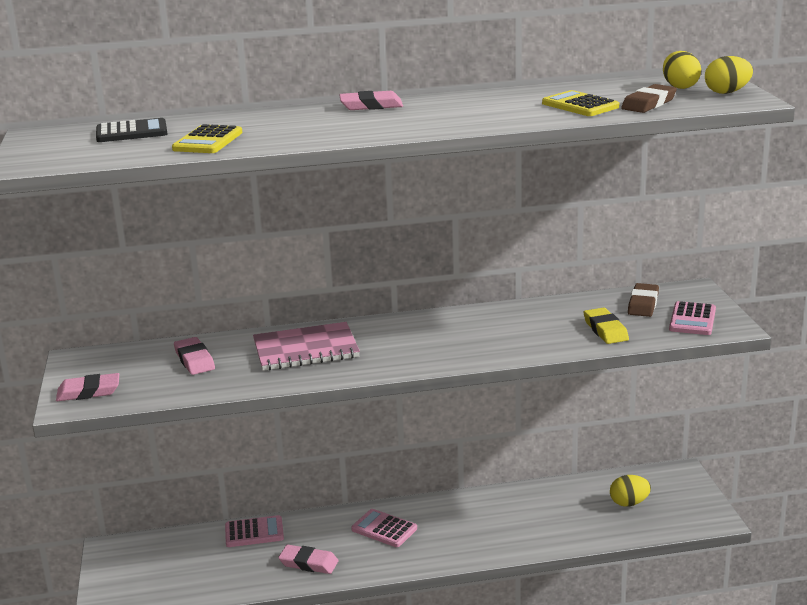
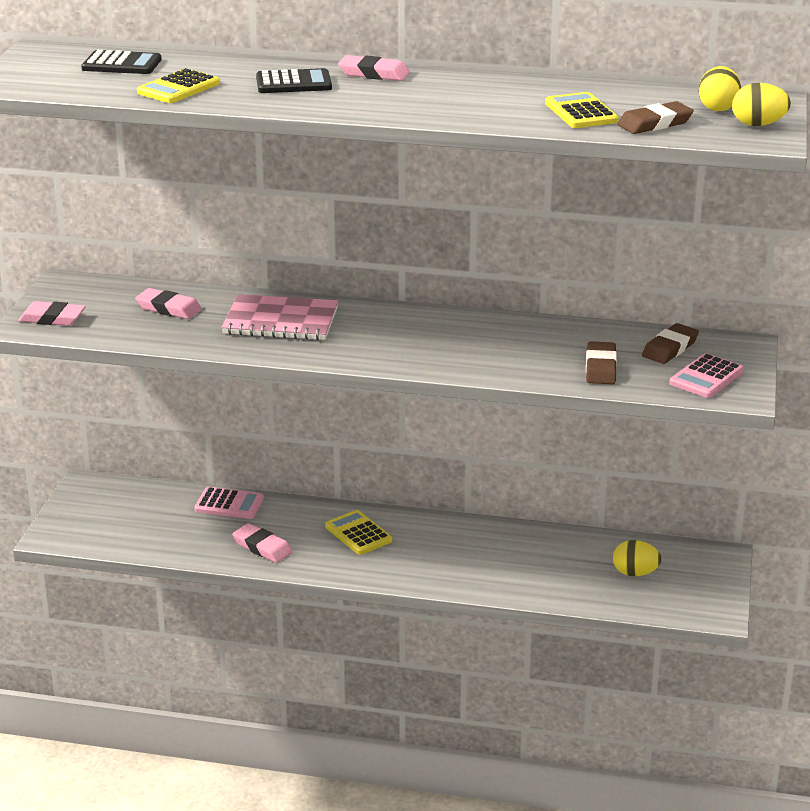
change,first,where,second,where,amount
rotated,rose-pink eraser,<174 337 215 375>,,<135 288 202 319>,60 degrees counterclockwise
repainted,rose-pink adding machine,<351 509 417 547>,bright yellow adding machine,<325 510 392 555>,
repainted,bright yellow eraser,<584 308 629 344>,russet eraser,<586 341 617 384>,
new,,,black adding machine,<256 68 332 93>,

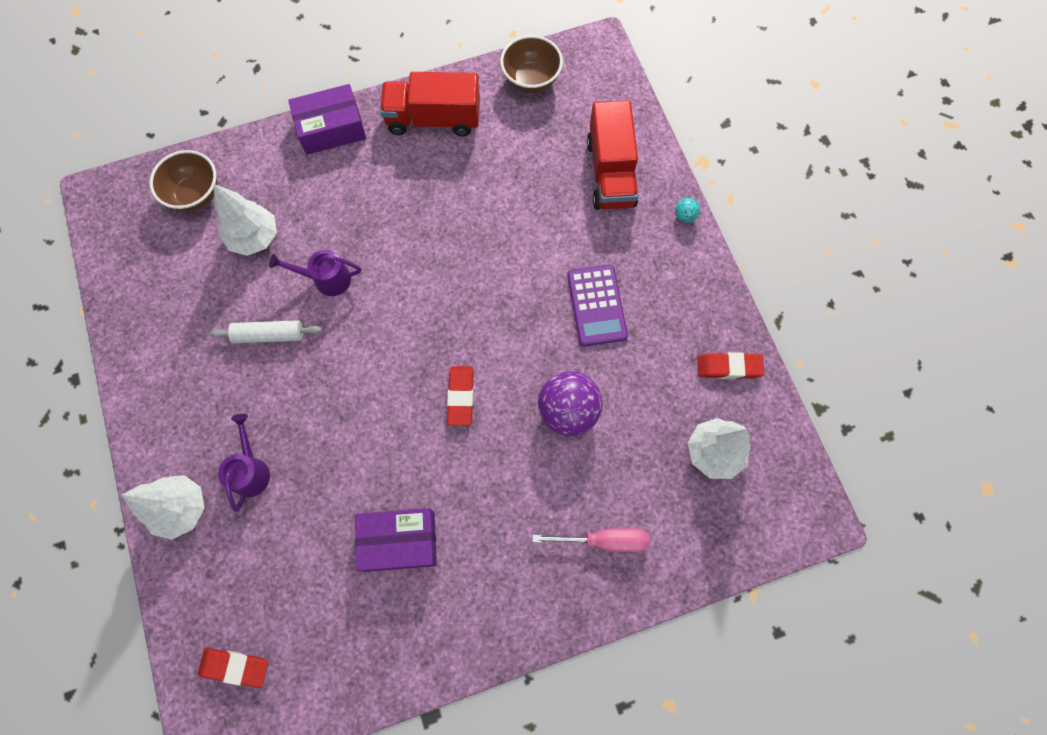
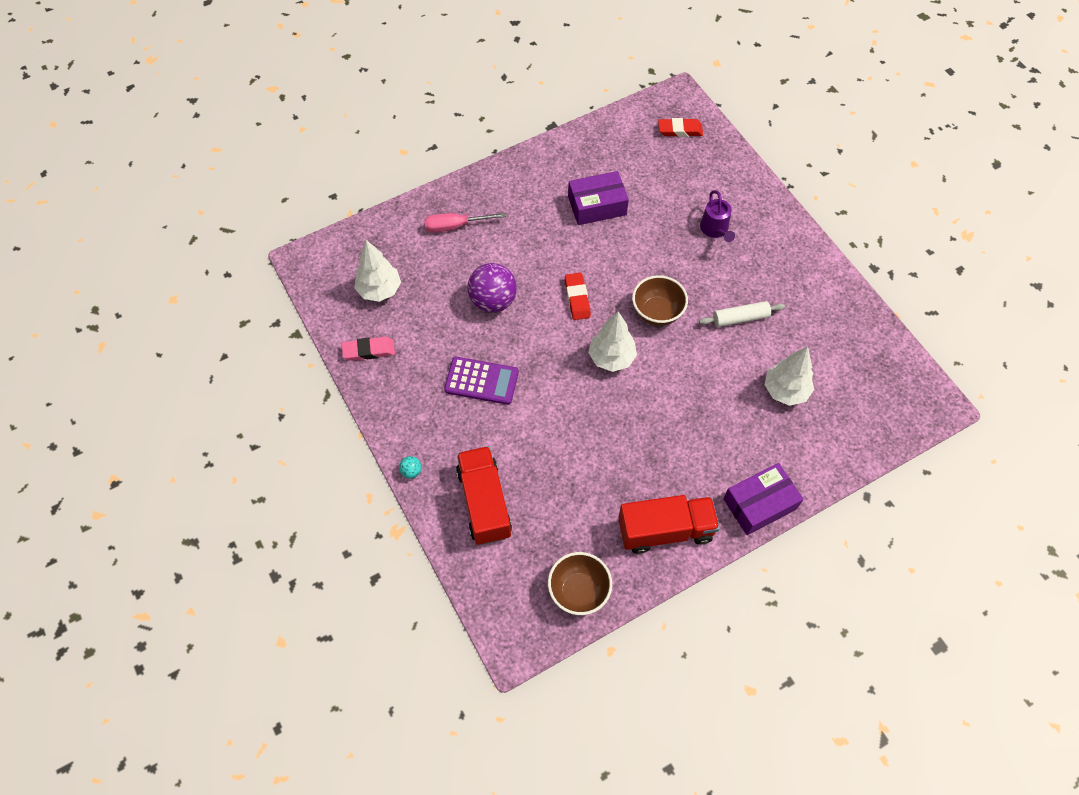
change,first,where,second,where,amount
shifted,white tree,<122 475 205 540>,,<589 312 637 372>,
shifted,russet bowl,<150 150 218 212>,,<632 275 688 326>,
gone,royal purple sprinkling can,<269 250 361 296>,,,
rotated,royal purple adding machine,<567 265 628 346>,,<444 357 519 405>,120 degrees clockwise
repainted,scarlet eraser,<698 352 764 379>,rose-pink eraser,<342 337 395 361>,

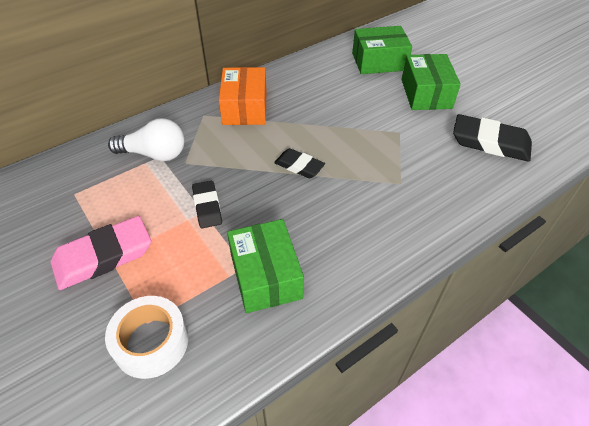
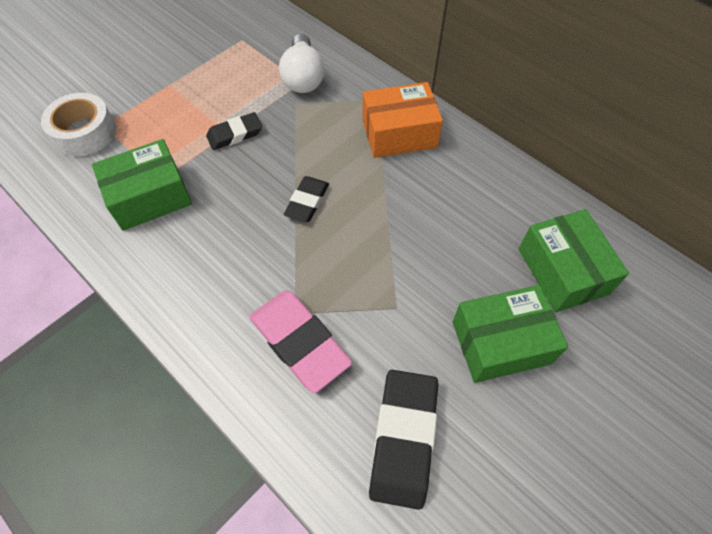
change,first,where,second,where,amount
shifted,rose-pink eraser,<51 216 151 290>,,<249 290 352 393>,

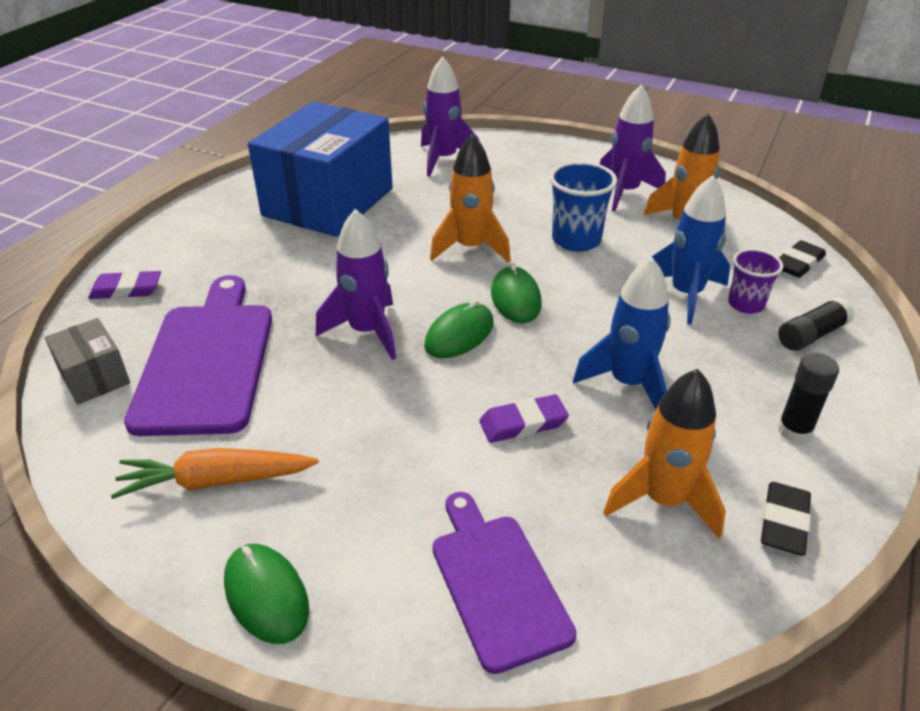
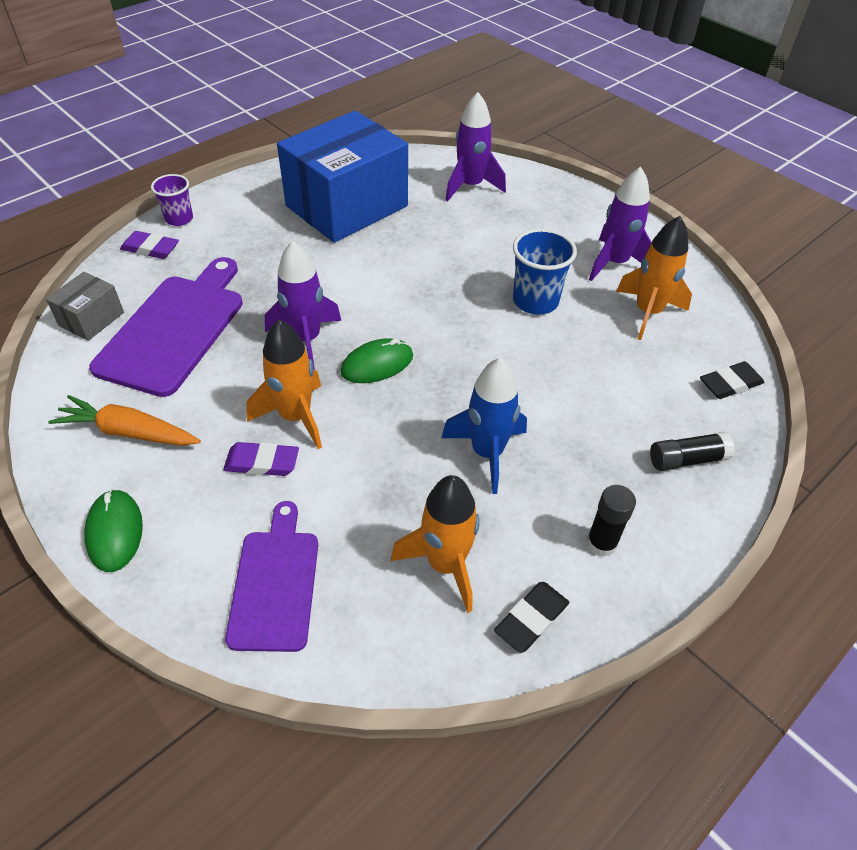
change,first,where,second,where,amount
rotated,grey package,<45 318 130 404>,,<46 272 124 341>,45 degrees clockwise
shifted,orange spaceship,<430 134 511 263>,,<246 320 322 449>,
shifted,royal purple eraser,<479 394 569 443>,,<223 442 299 476>,
gone,green mouse,<491 263 542 323>,,,
gone,blue spaceship,<652 175 730 325>,,,
shifted,royal purple cup,<728 249 783 314>,,<151 174 193 226>,

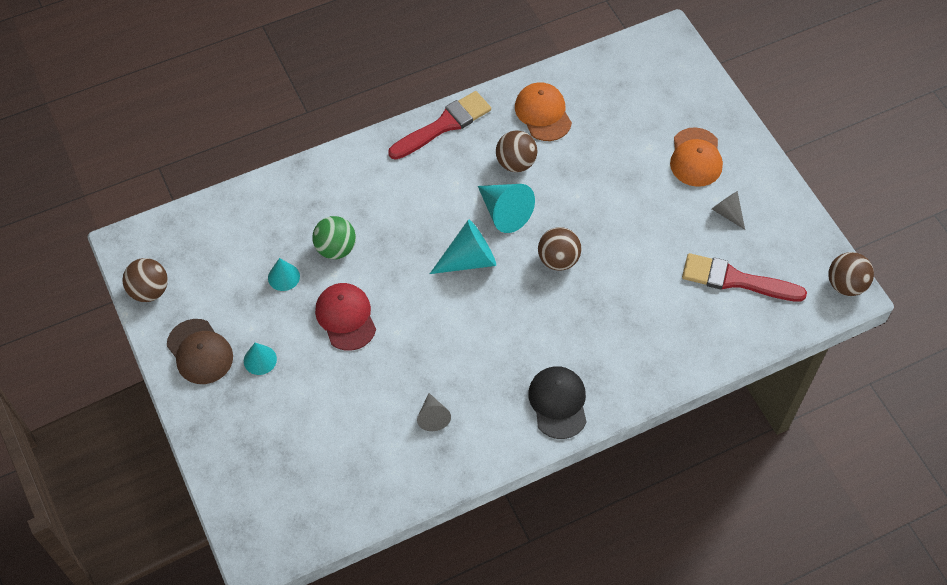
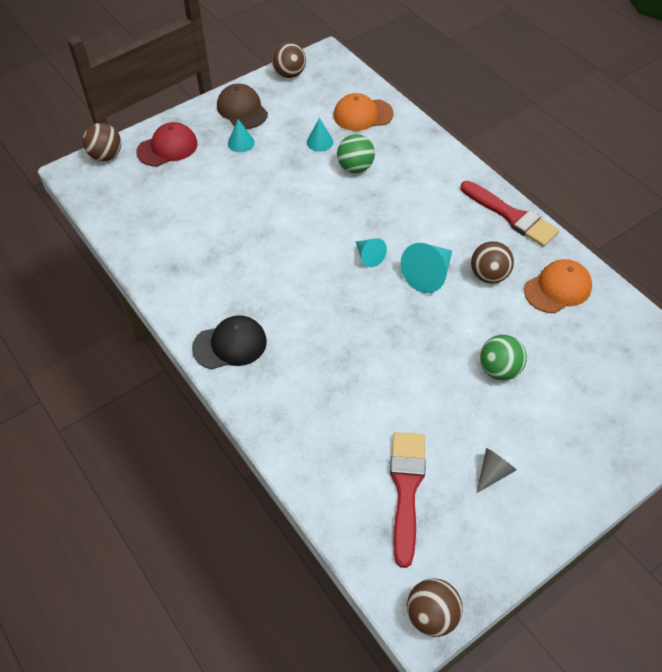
change,first,where,second,where,amount
rotated,russet baseball cap,<167 319 233 384>,,<217 84 268 129>,105 degrees clockwise
shifted,scarlet baseball cap,<315 283 376 351>,,<136 122 198 166>,
gone,grey cone,<417 393 451 431>,,,
scaled,turquoise cone,<430 220 496 274>,,<356 238 387 267>,x0.60
shifted,russet sphere,<538 227 581 271>,,<82 123 121 161>,
shifted,orange baseball cap,<670 127 723 187>,,<334 93 394 131>,
new,,,green sphere,<480 335 527 380>,

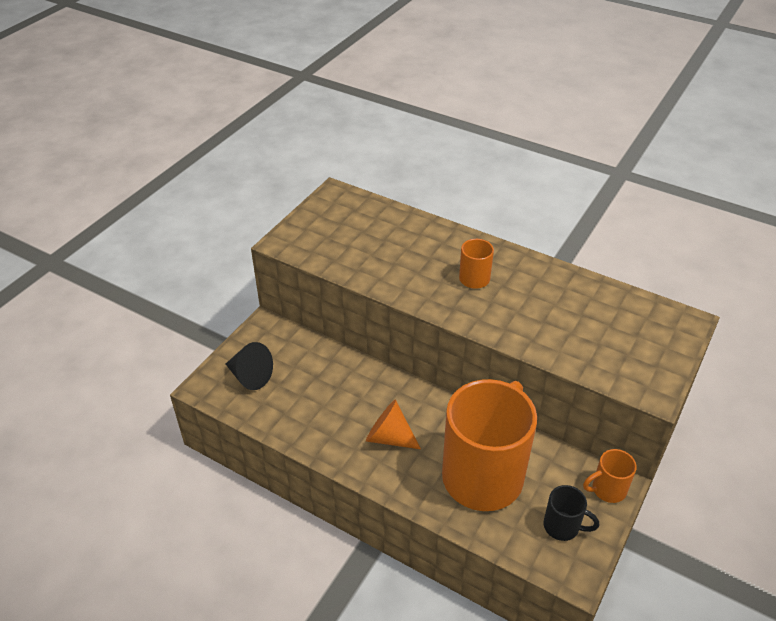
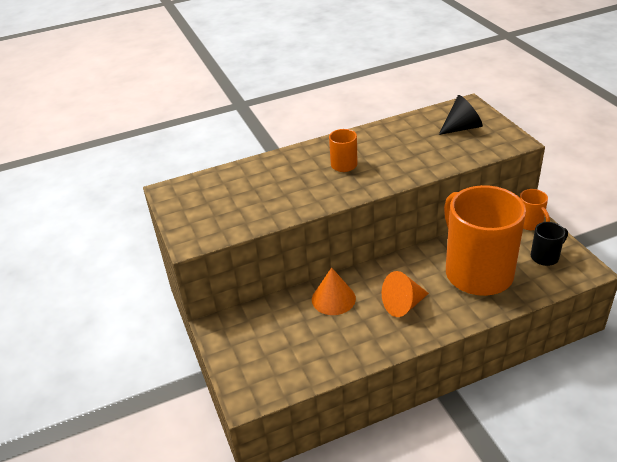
change,first,where,second,where,amount
shifted,black cone,<226 342 273 390>,,<439 95 483 135>,
rotated,orange coffee mug,<583 449 637 503>,,<520 189 550 230>,45 degrees counterclockwise
new,,,orange cone,<312 267 356 315>,

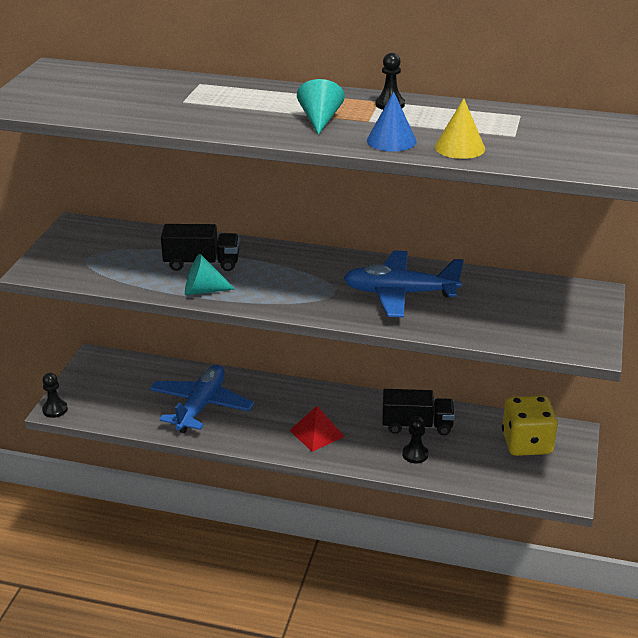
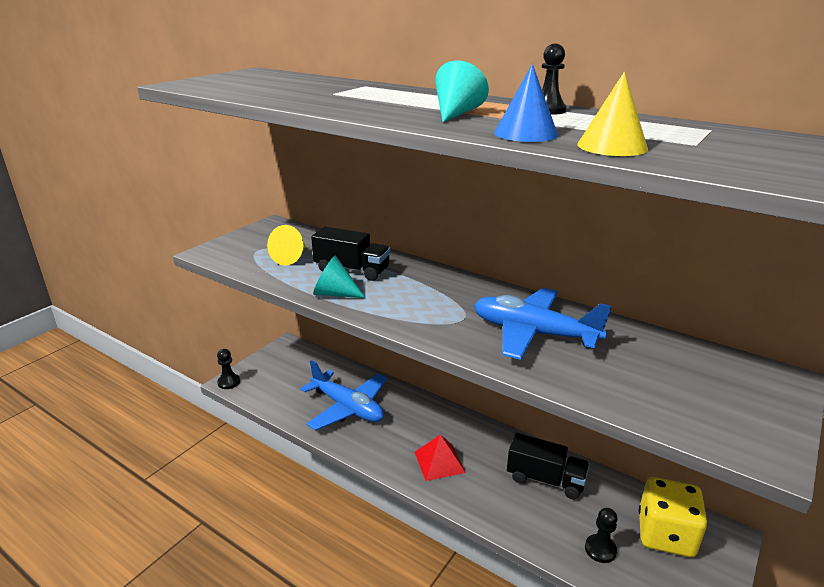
change,first,where,second,where,amount
rotated,blue aeroplane,<150 365 254 433>,,<300 360 387 431>,90 degrees clockwise
shifted,black game pawn,<402 416 428 463>,,<585 508 618 563>,
new,,,bright yellow cone,<267 225 305 266>,

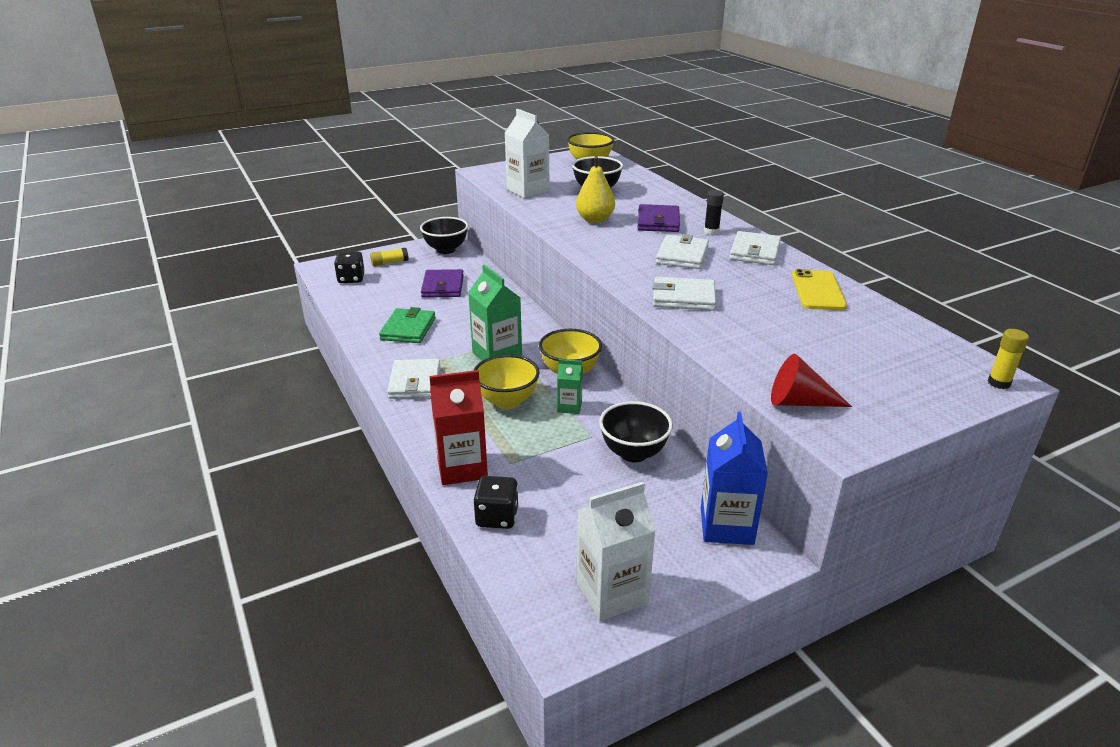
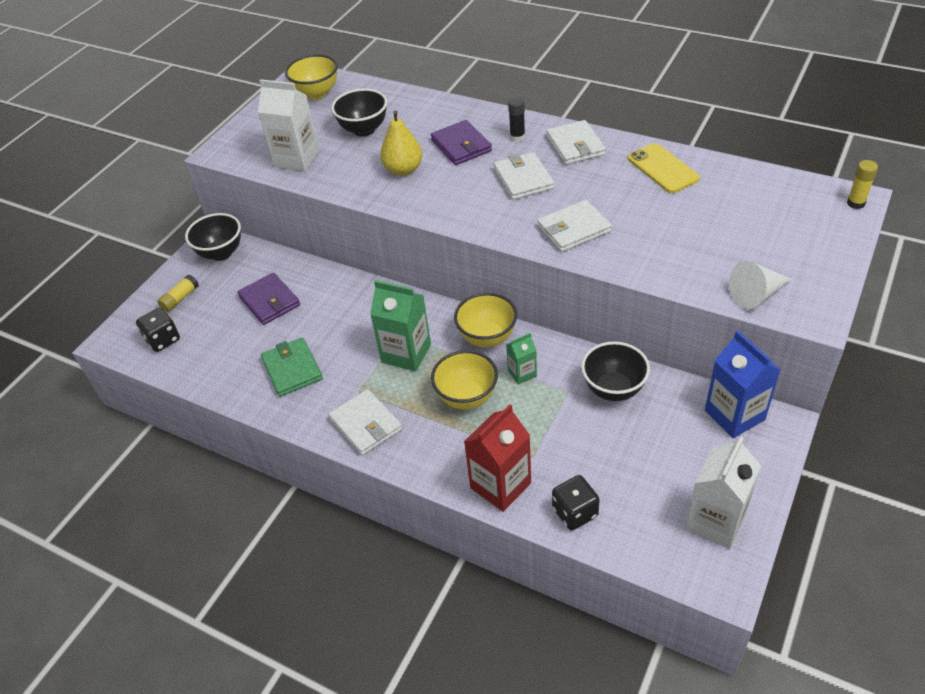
change,first,where,second,where,amount
repainted,scarlet cone,<771 354 852 407>,white cone,<729 261 792 309>,

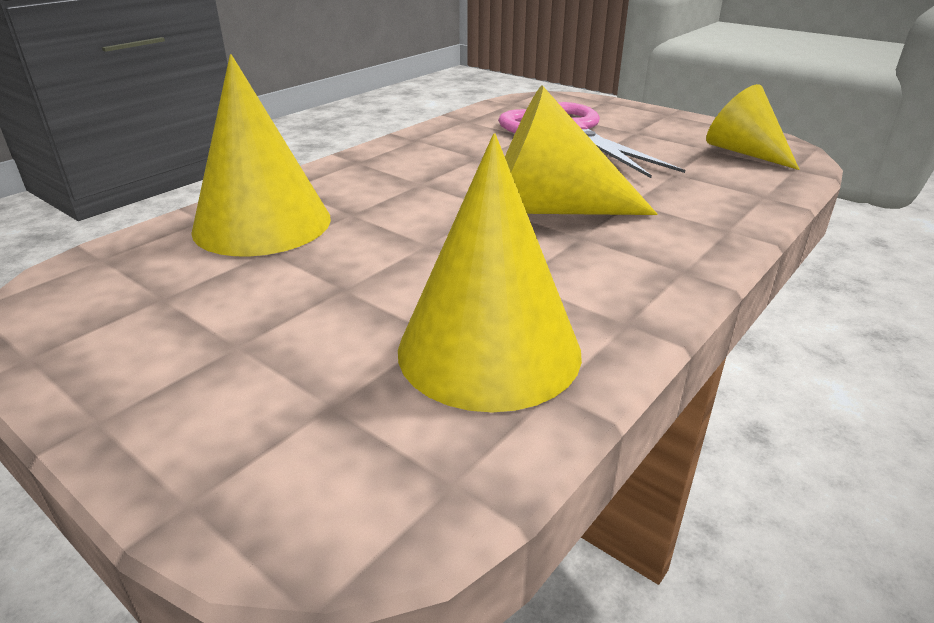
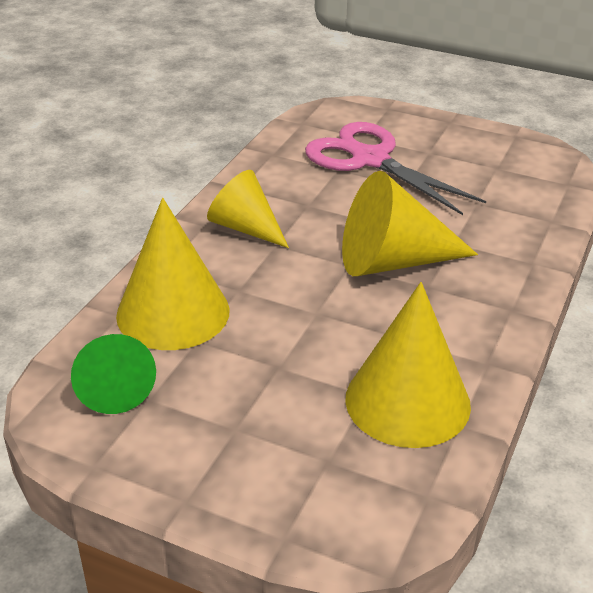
change,first,where,second,where,amount
shifted,bright yellow cone,<706 84 799 170>,,<207 170 289 248>,
new,,,green cone,<71 334 156 414>,

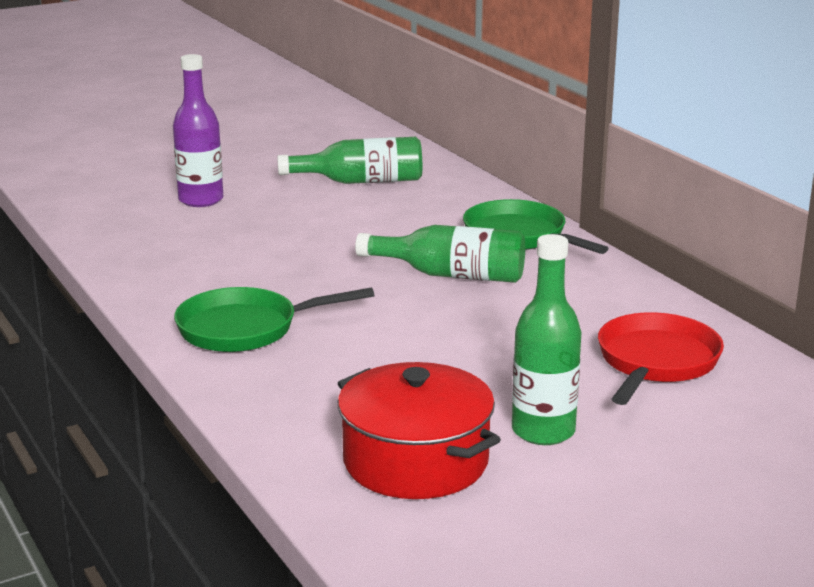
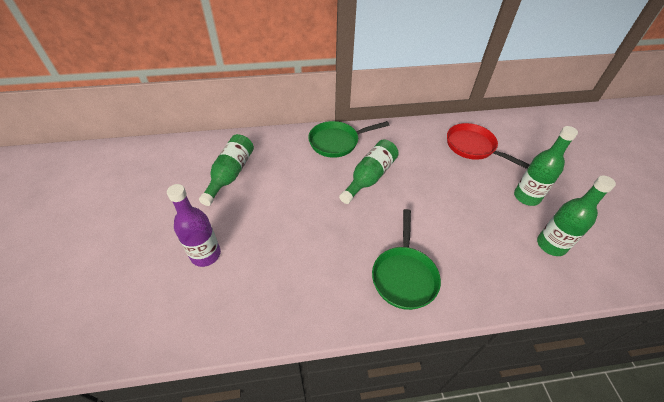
change,first,where,second,where,amount
swapped,scarlet pot,<338 362 501 499>,green bottle,<537 175 616 256>,

